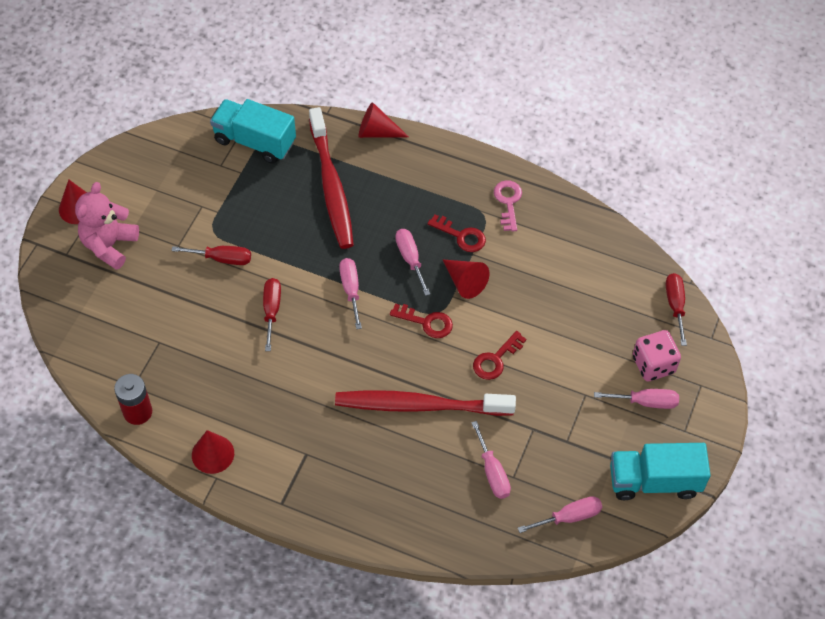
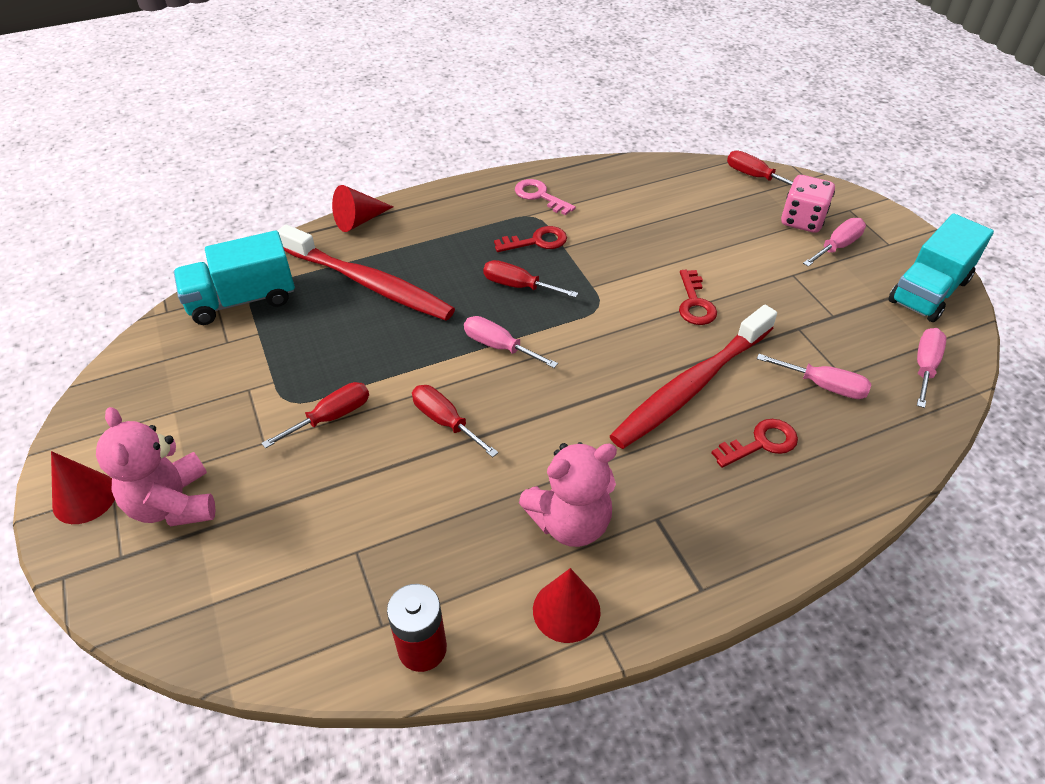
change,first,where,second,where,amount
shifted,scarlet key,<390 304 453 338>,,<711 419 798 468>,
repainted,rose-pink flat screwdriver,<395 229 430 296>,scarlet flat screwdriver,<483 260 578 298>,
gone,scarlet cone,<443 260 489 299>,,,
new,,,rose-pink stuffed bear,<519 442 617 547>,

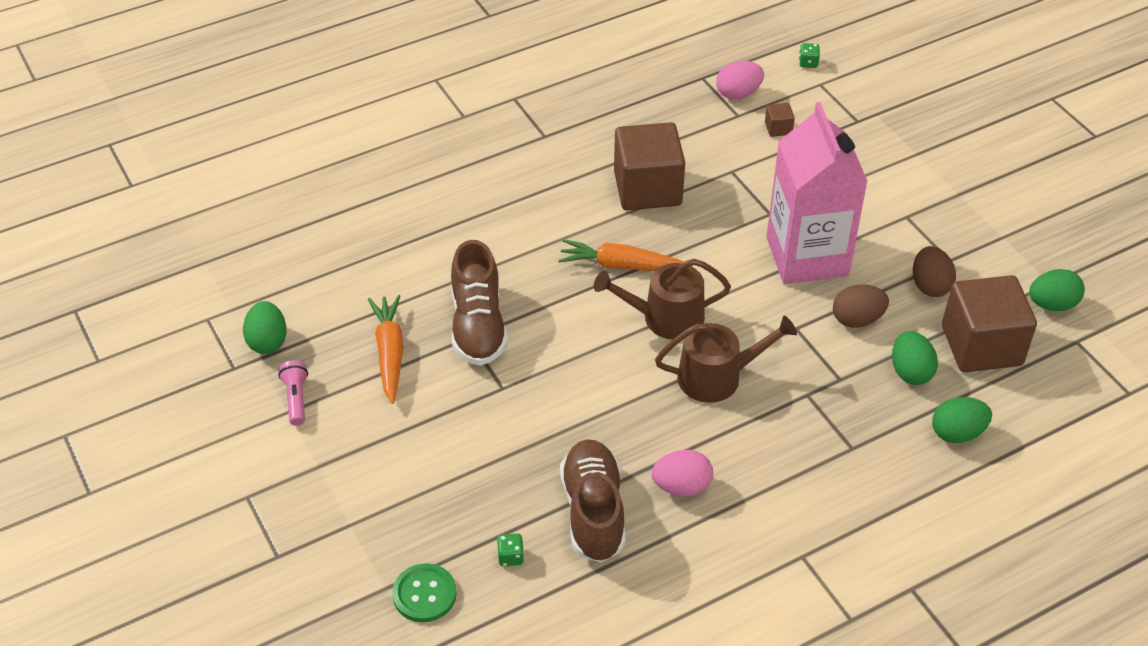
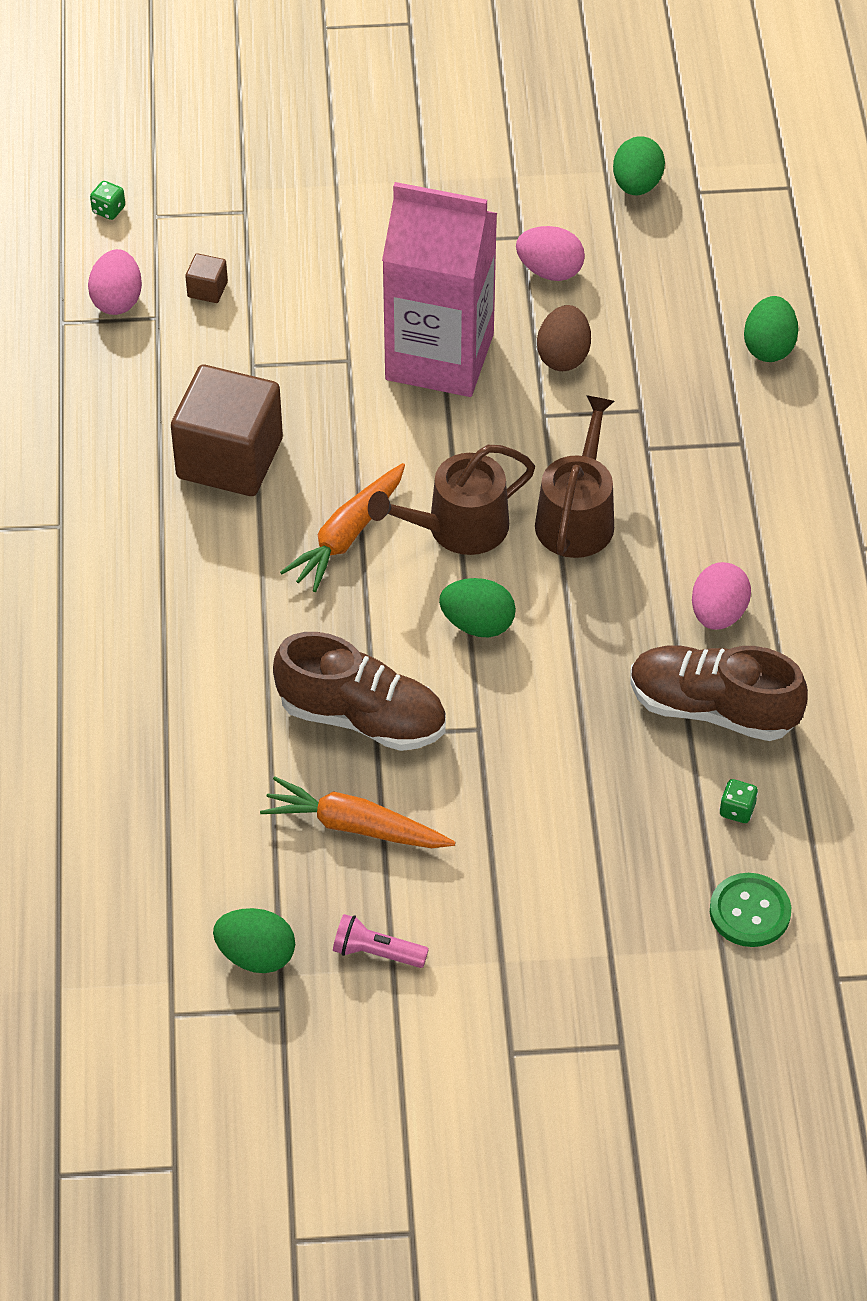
change,first,where,second,where,amount
rotated,russet sprinkling can,<594 259 731 340>,,<368 445 535 555>,45 degrees clockwise
shifted,green toy egg,<892 331 938 385>,,<439 578 516 637>,
repainted,russet toy egg,<913 246 956 297>,rose-pink toy egg,<516 226 585 281>,
gone,russet block,<942 275 1037 372>,,,

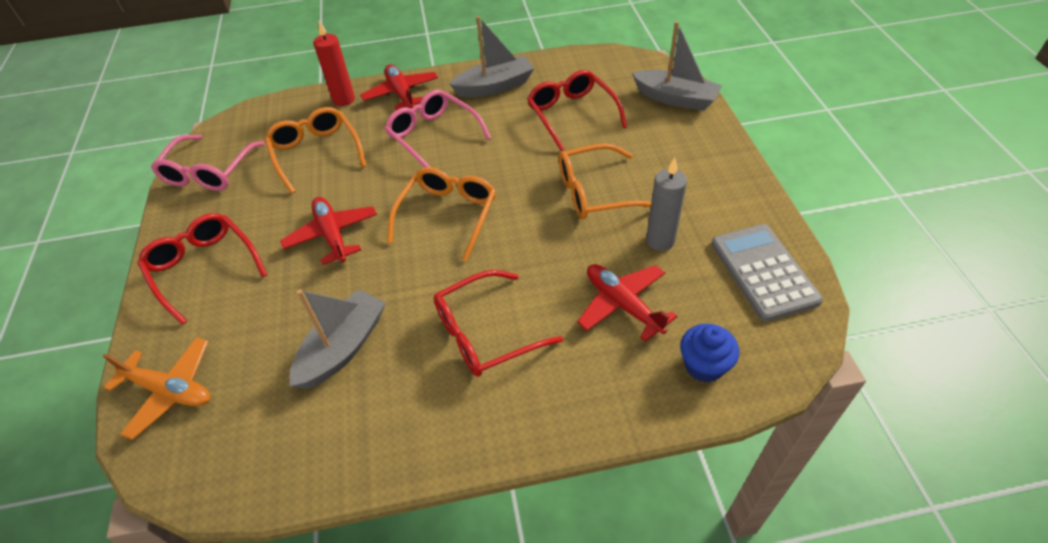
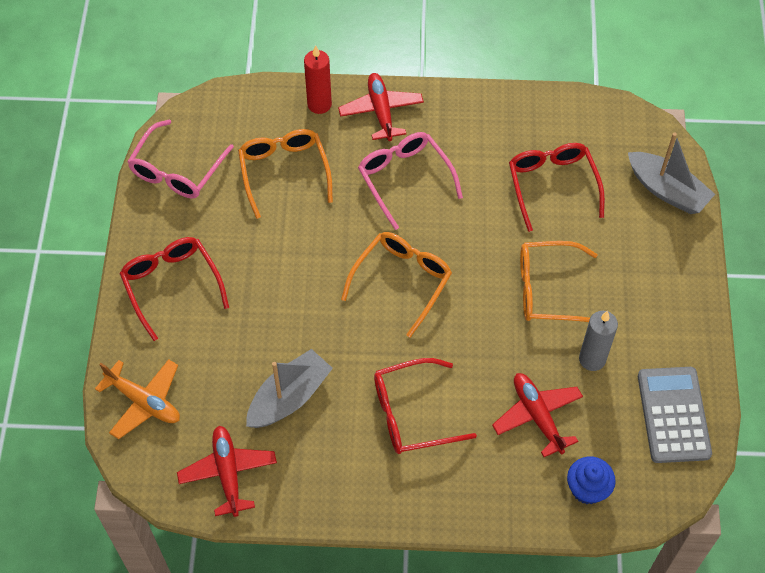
change,first,where,second,where,amount
shifted,scarlet aeroplane,<280 197 377 265>,,<177 426 277 517>,
gone,grey toy boat,<449 16 534 97>,,,

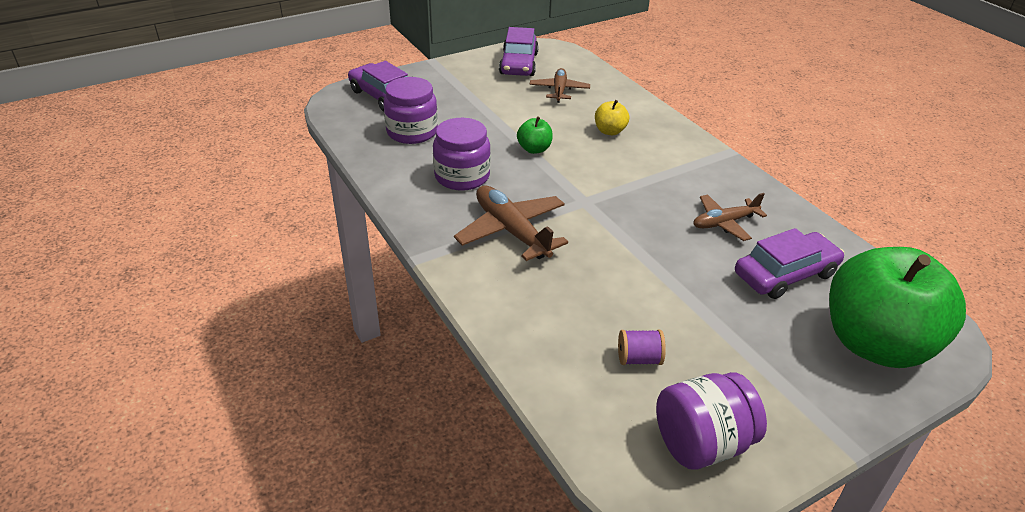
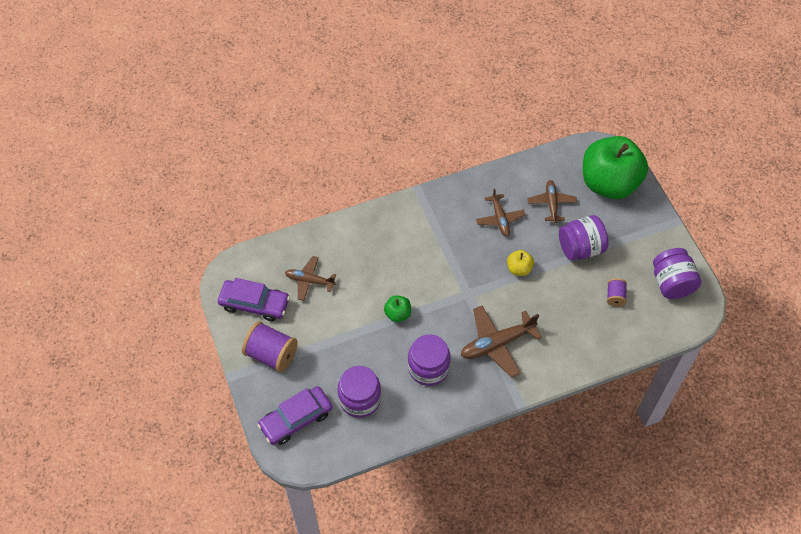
change,first,where,second,where,amount
shifted,bright yellow toy apple,<595 100 629 135>,,<507 250 534 276>,
swapped,royal purple automobile,<735 228 844 299>,russet aeroplane,<527 180 577 223>,
new,,,royal purple reel of thread,<242 321 298 372>,
new,,,royal purple jar,<559 215 608 260>,

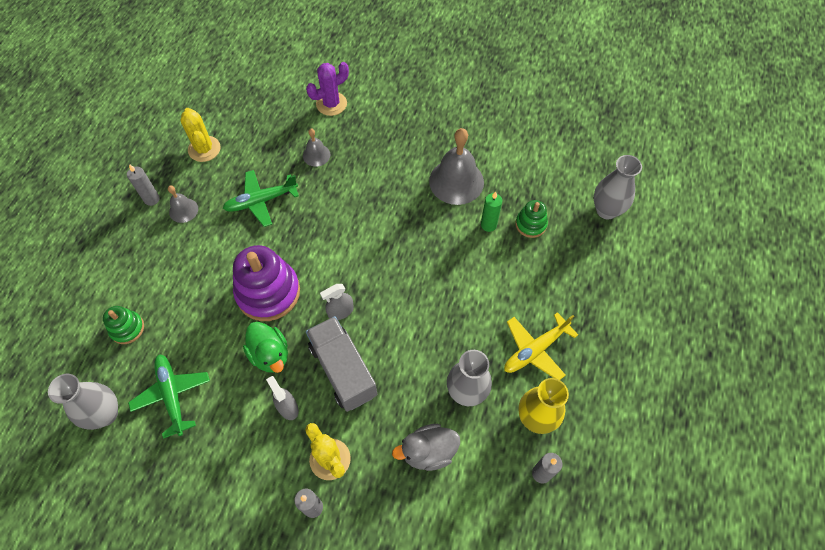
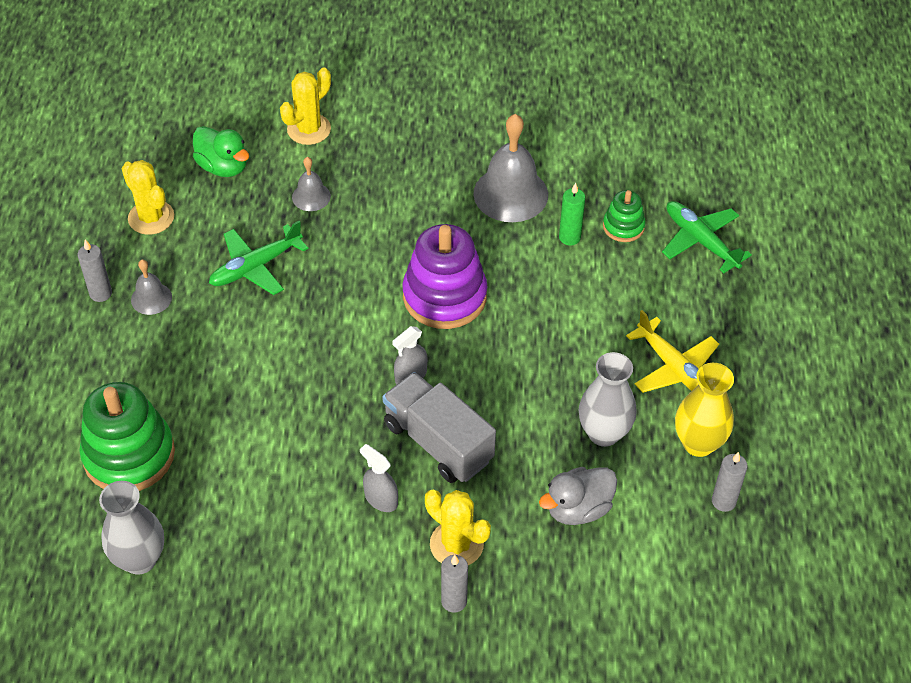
change,first,where,second,where,amount
scaled,green stacking rings,<103 306 144 344>,,<79 382 175 491>,x1.94
shifted,green aeroplane,<128 354 210 439>,,<662 201 752 273>,
shifted,royal purple stacking rings,<233 245 300 321>,,<402 224 487 329>,
shifted,green duck,<243 322 288 373>,,<193 126 249 177>,
repainted,royal purple cactus,<306 62 349 116>,bright yellow cactus,<280 67 331 145>,
rotated,bright yellow aeroplane,<504 312 578 380>,,<626 310 719 393>,75 degrees counterclockwise
gone,grey vase,<594 155 642 219>,,,

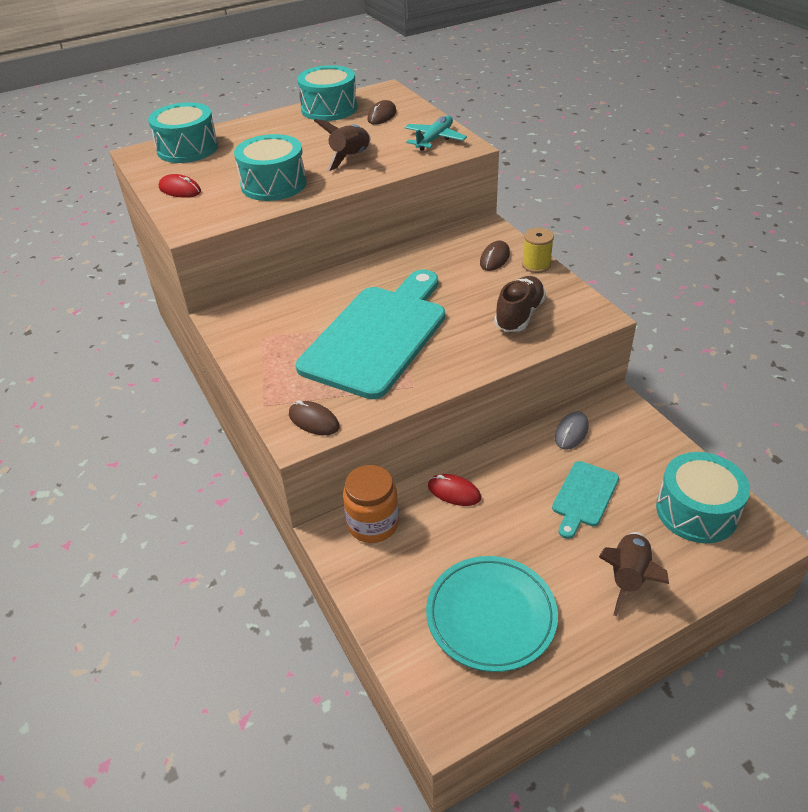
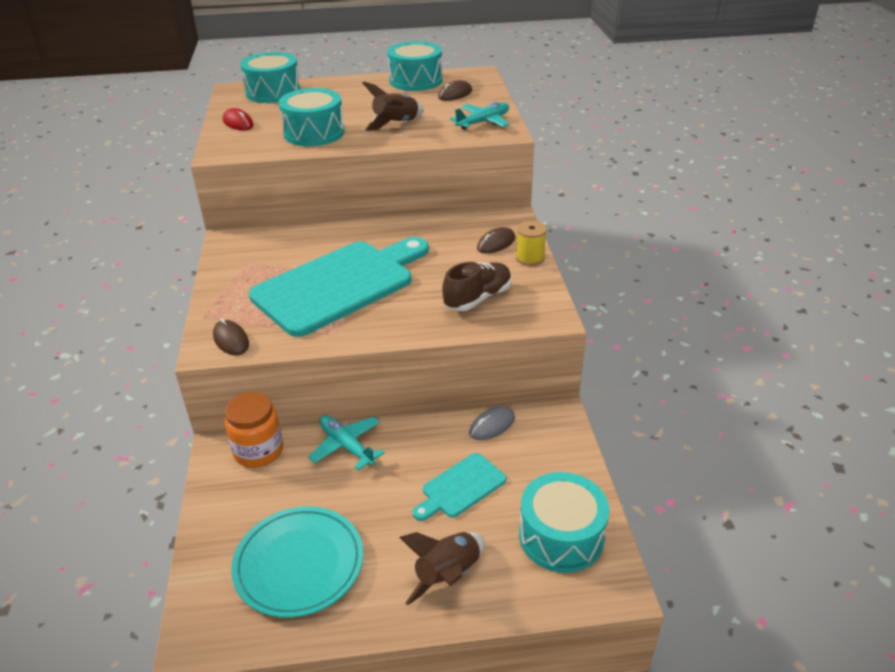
change,first,where,second,where,amount
swapped,scarlet mouse,<428 474 481 506>,turquoise aeroplane,<308 415 385 470>,

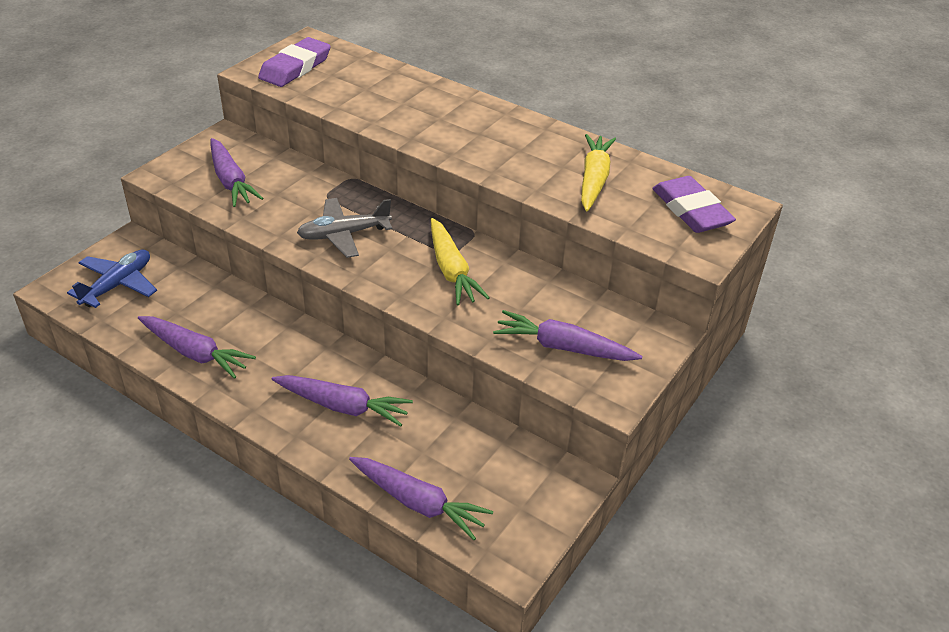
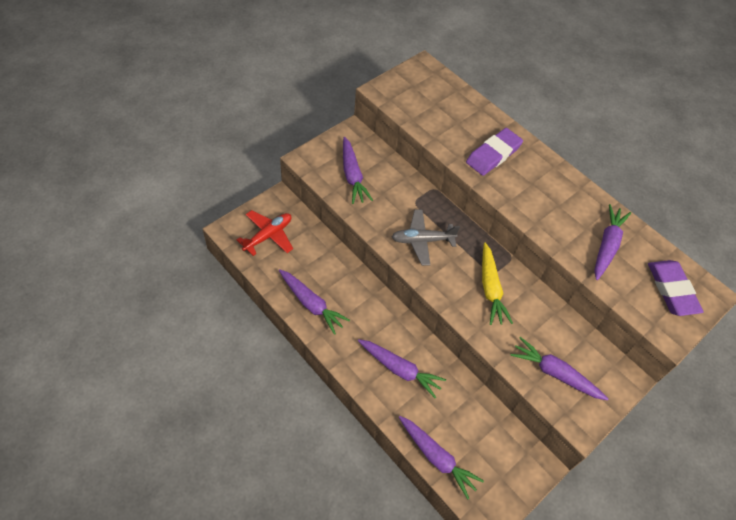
change,first,where,second,where,amount
repainted,blue aeroplane,<67 249 157 308>,scarlet aeroplane,<237 210 293 256>,
shifted,royal purple eraser,<258 37 331 87>,,<466 128 523 176>,
repainted,bright yellow root vegetable,<581 134 616 211>,royal purple root vegetable,<595 204 631 280>,

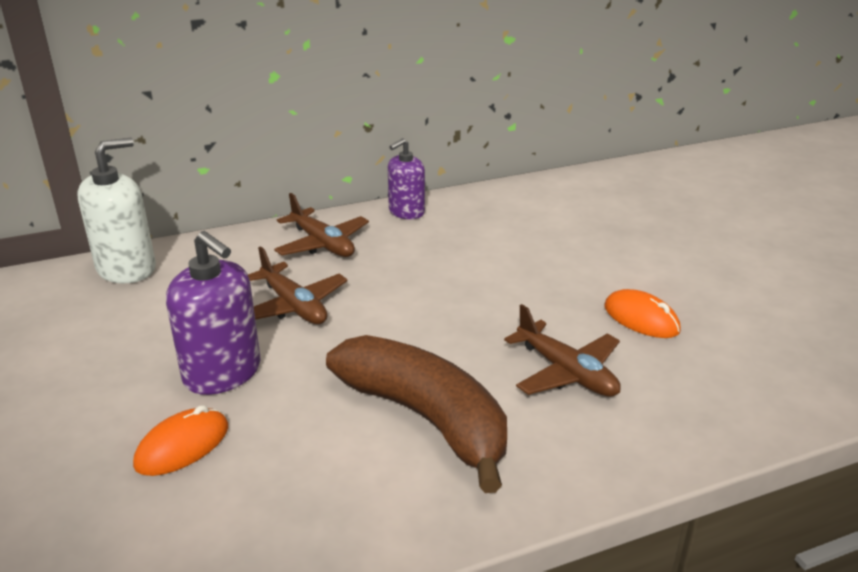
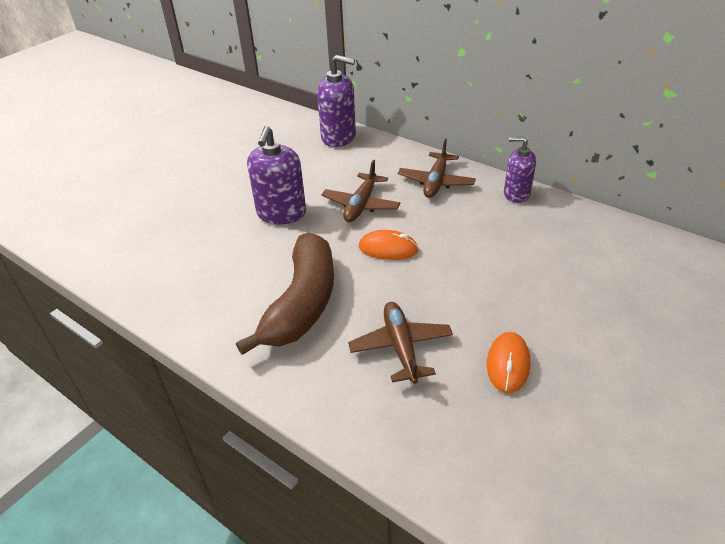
change,first,where,second,where,amount
repainted,white pump bottle,<77 138 156 284>,royal purple pump bottle,<317 55 356 147>,
shifted,orange mouse,<133 405 228 476>,,<359 230 419 260>,
rotated,russet aeroplane,<504 304 621 397>,,<348 302 453 384>,150 degrees clockwise

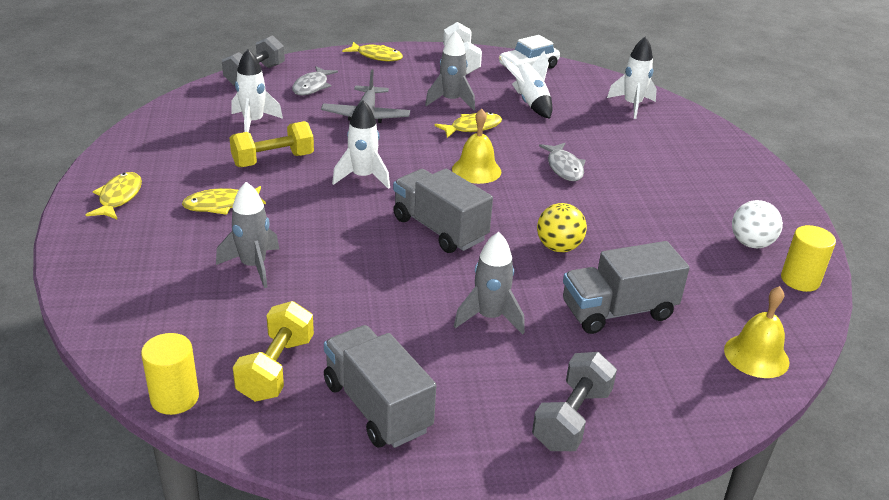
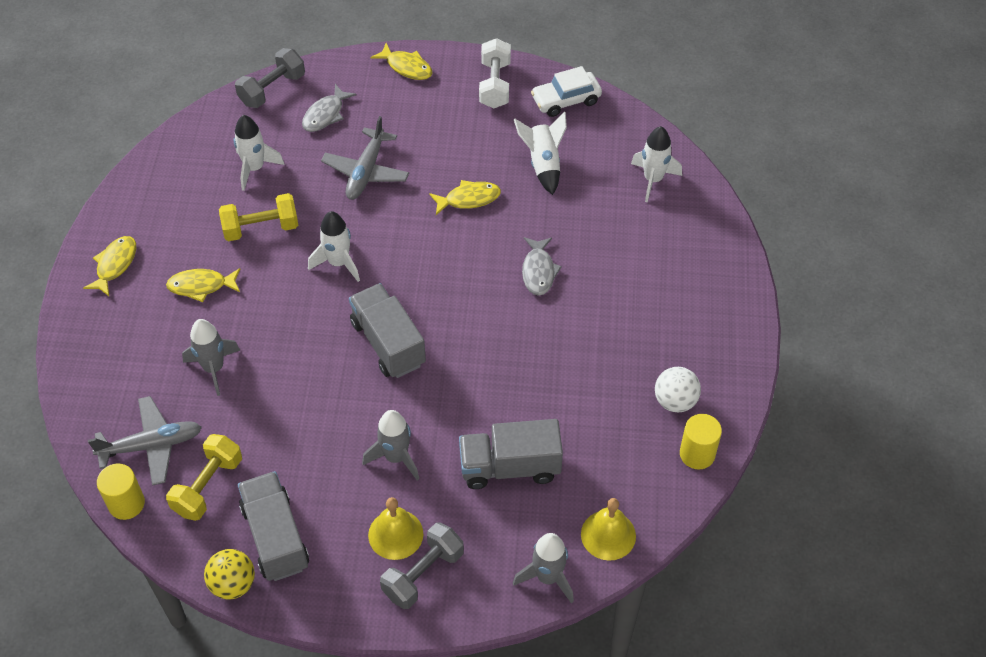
change,first,where,second,where,amount
shifted,grey spaceship,<425 31 475 110>,,<513 533 574 604>,
shifted,bright yellow hand bell,<452 109 501 184>,,<368 497 423 560>,
shifted,bright yellow sphere,<537 203 587 252>,,<204 549 255 599>,
new,,,grey aeroplane,<88 396 202 486>,

